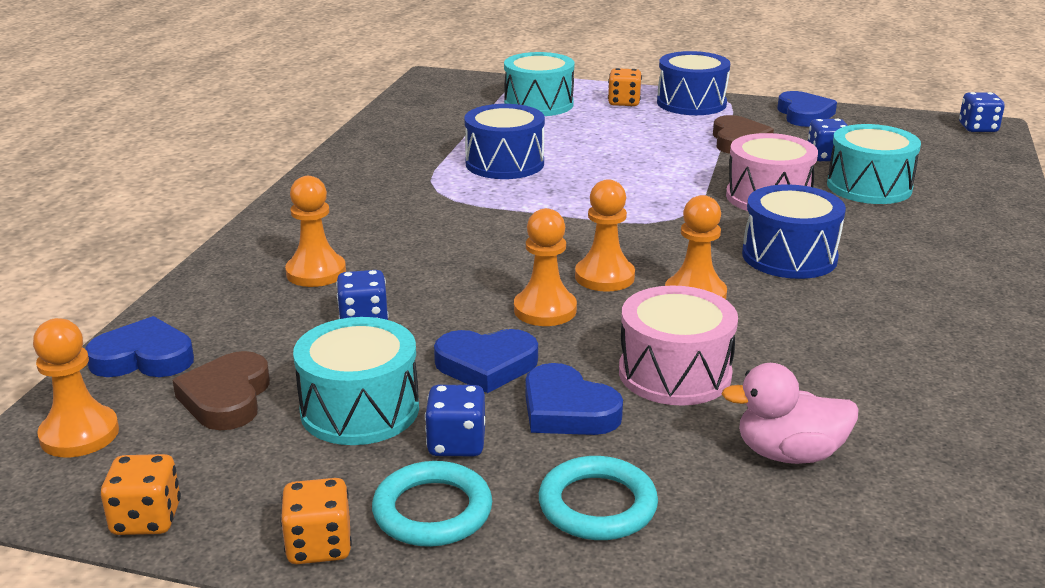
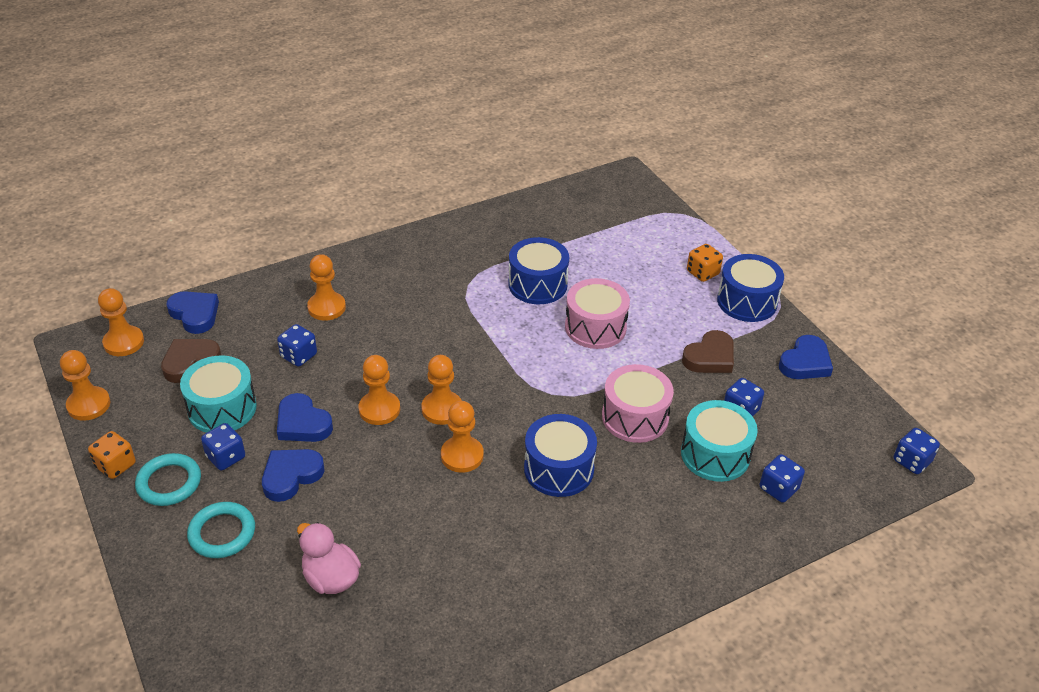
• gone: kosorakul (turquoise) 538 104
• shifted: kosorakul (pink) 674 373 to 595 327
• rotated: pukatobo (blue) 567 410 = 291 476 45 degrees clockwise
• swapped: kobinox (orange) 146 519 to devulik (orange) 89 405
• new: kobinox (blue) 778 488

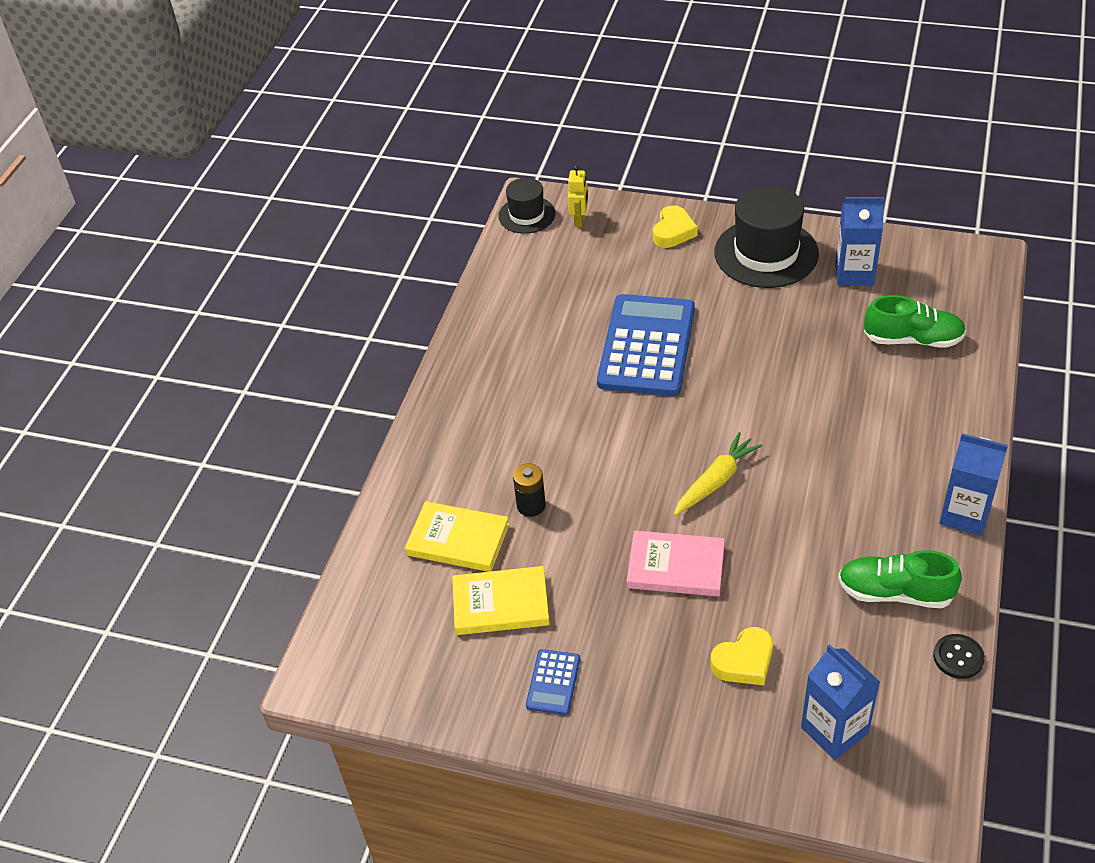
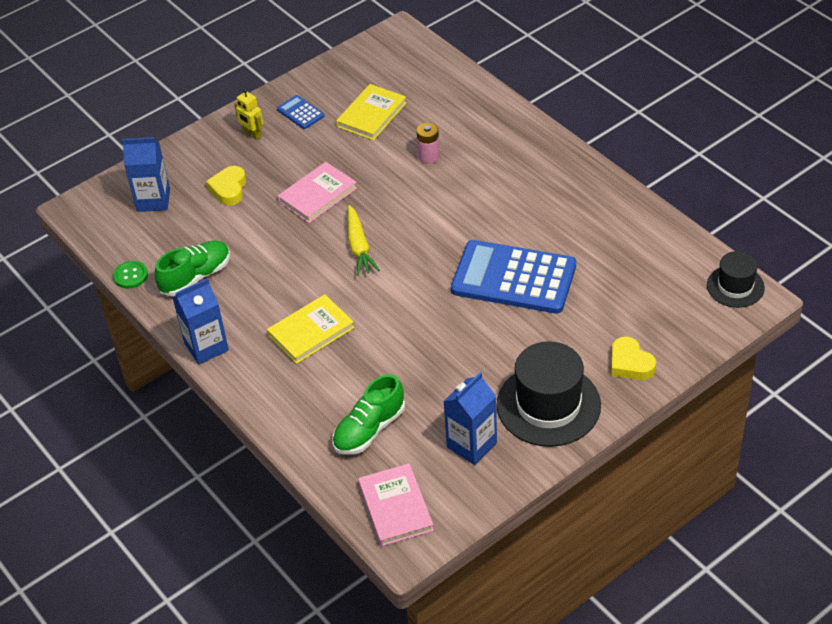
• shifted: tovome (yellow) 579 220 to 252 134
• rotated: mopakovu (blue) 646 346 = 513 278 150 degrees clockwise
• repainted: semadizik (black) 531 505 to semadizik (pink) 429 157
• shifted: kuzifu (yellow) 458 540 to 311 331
• repainted: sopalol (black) 958 657 to sopalol (green) 130 275
• new: kuzifu (pink) 395 507

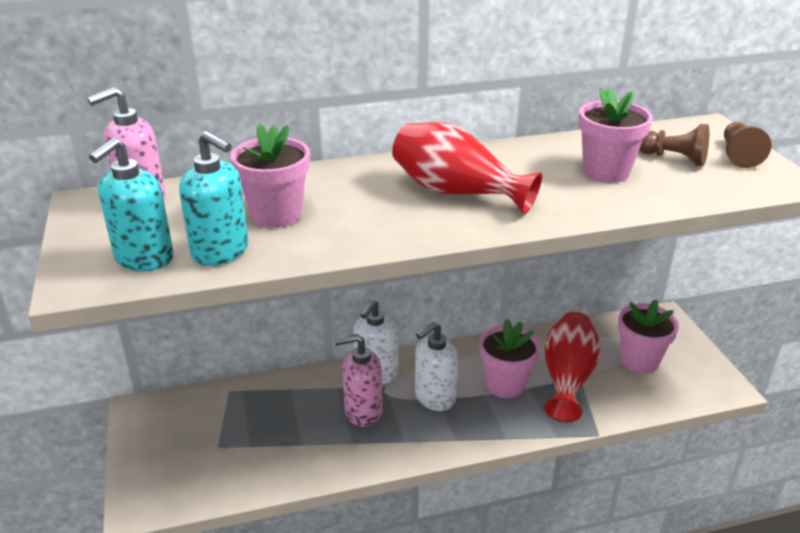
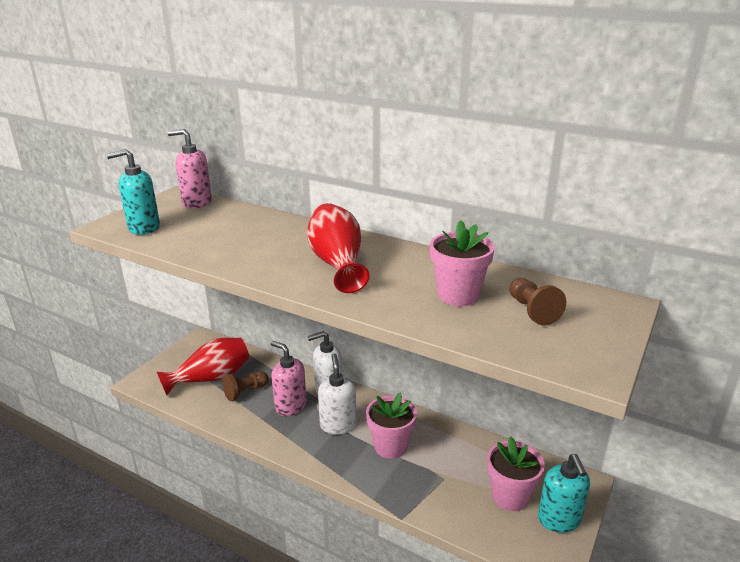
• shifted: devulik (brown) 738 155 to 245 392
• gone: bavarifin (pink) 276 215
• shifted: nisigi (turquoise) 221 252 to 559 520
• shifted: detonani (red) 567 378 to 211 378
• rotated: nisigi (white) 434 397 = 338 425 75 degrees clockwise

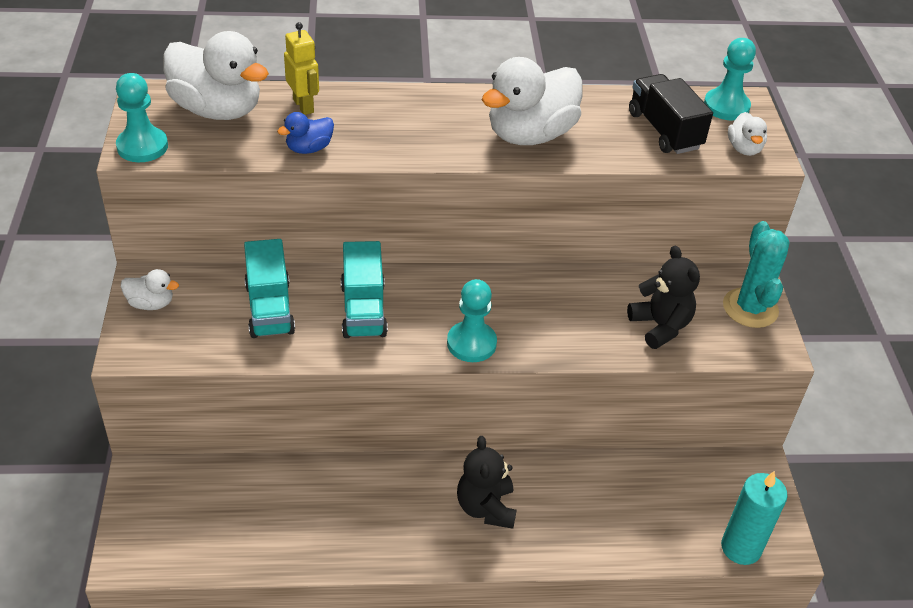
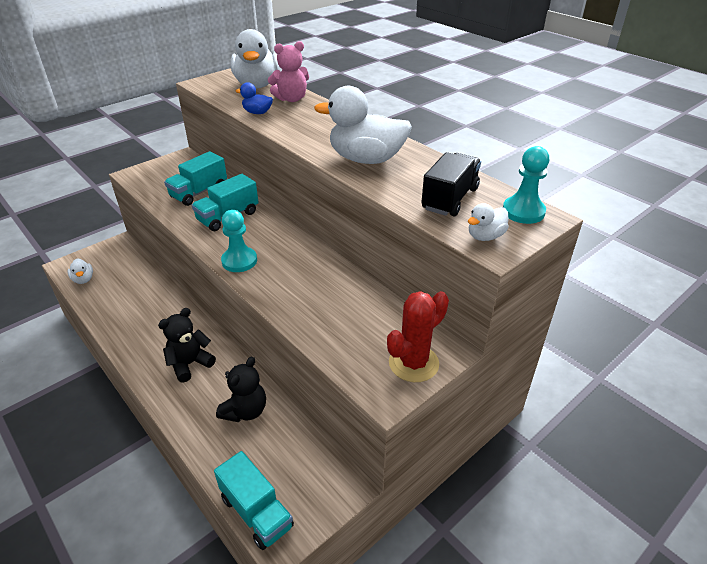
• swapped: tovome (yellow) 304 106 to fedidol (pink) 291 99
• gone: devulik (turquoise) 142 146
• repainted: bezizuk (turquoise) 750 308 to bezizuk (red) 413 363
• shifted: fedidol (black) 660 326 to 245 411
• shifted: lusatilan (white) 151 303 to 83 279
• swapped: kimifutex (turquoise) 741 548 to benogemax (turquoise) 256 512

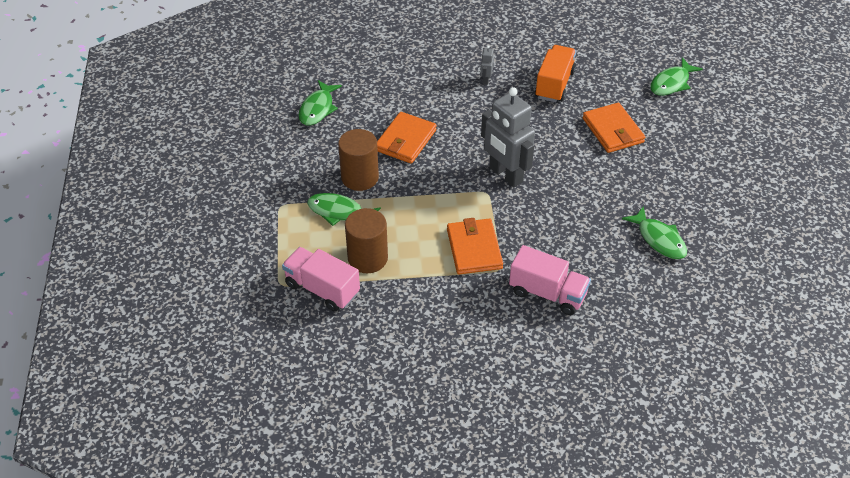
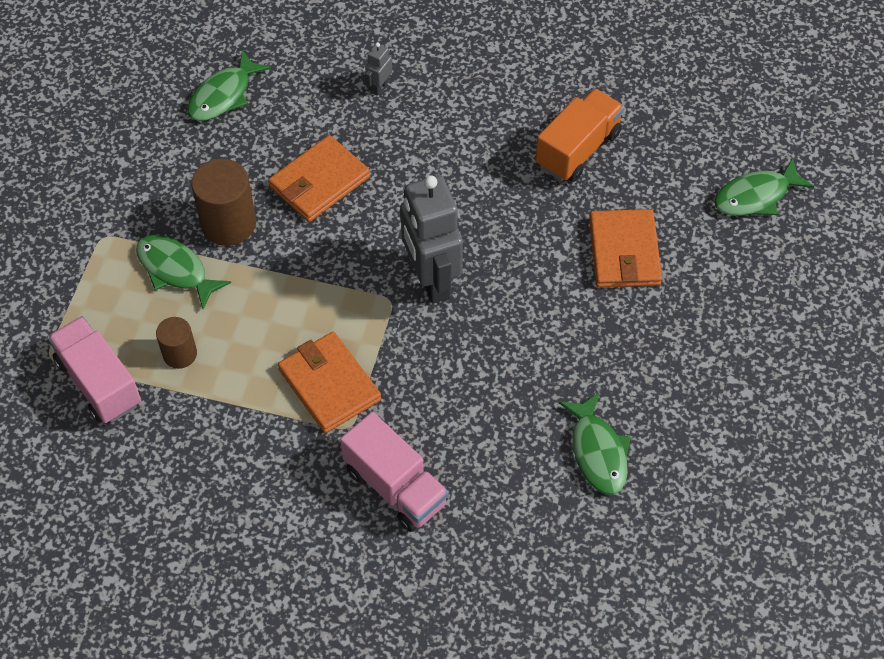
• shifted: tovome (grey) 486 80 to 379 87
• scaled: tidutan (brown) 367 258 = 180 354 x0.59
• rotated: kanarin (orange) 474 249 = 329 384 45 degrees counterclockwise

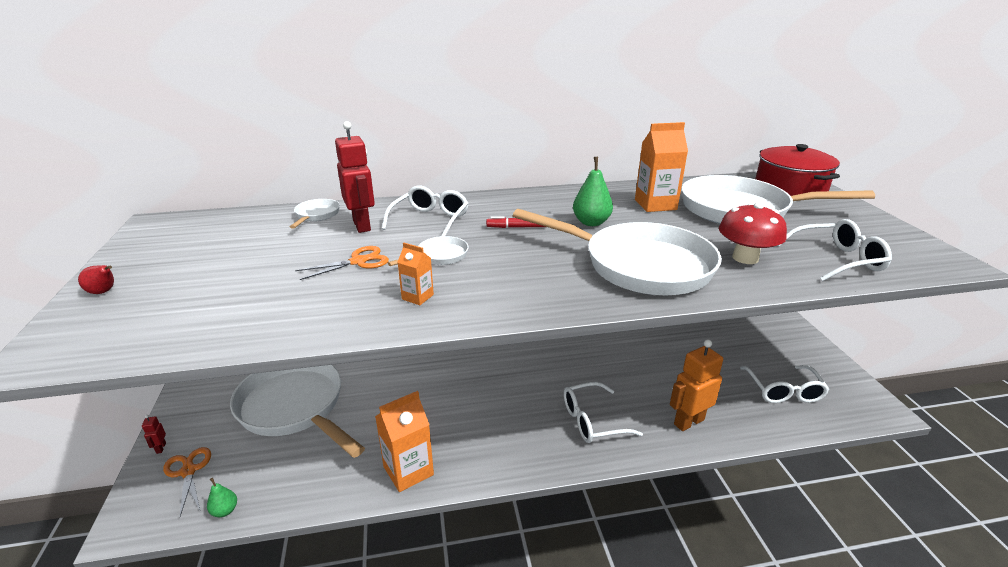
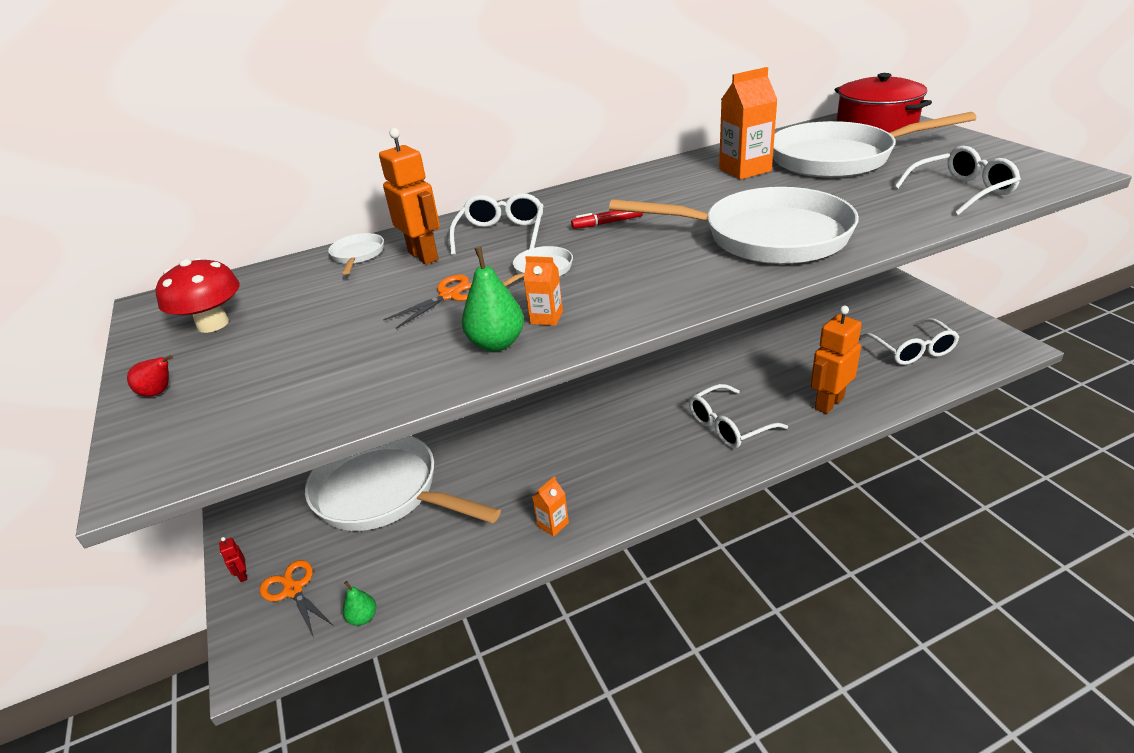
• repainted: tovome (red) 362 225 to tovome (orange) 424 256
• shifted: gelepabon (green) 591 222 to 497 343
• shifted: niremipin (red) 745 258 to 213 324
• scaled: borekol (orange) 408 471 = 553 524 x0.52

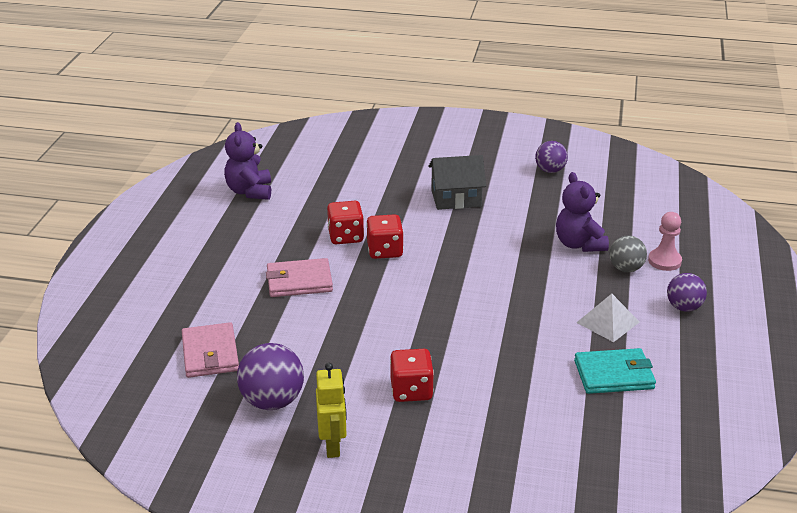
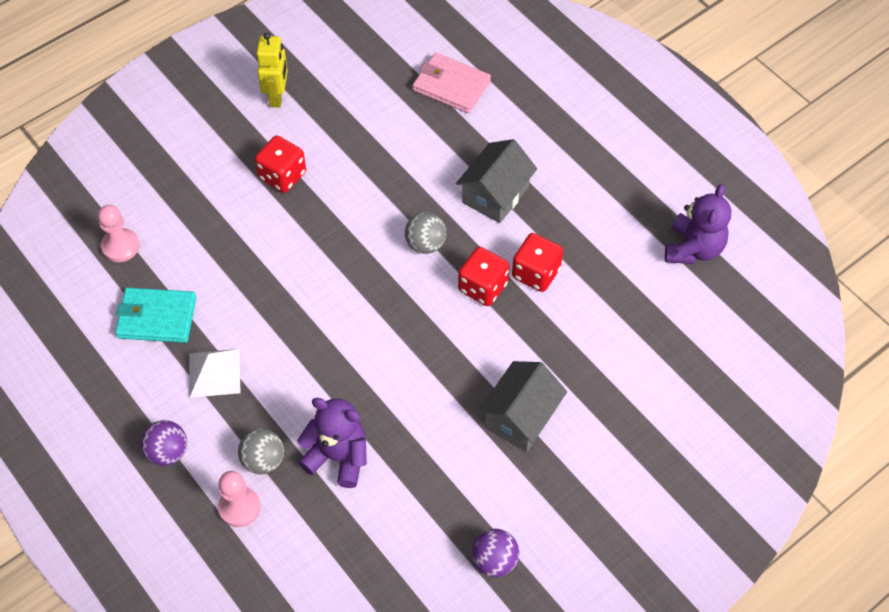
• rotated: fedidol (purple) 250 191 = 693 248 75 degrees clockwise
• swapped: kanarin (pink) 299 281 to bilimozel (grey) 495 194
• gone: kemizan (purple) 272 401
• rotated: kanarin (turquoise) 614 375 = 156 317 60 degrees clockwise
• rotated: tovome (yellow) 333 446 = 277 96 120 degrees counterclockwise
• new: devulik (pink) 120 246
• new: kemizan (grey) 425 244

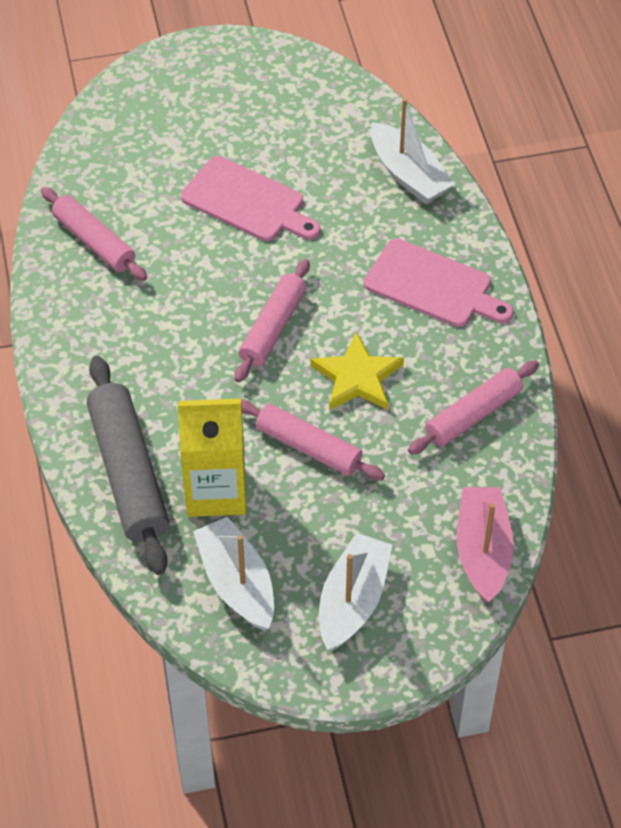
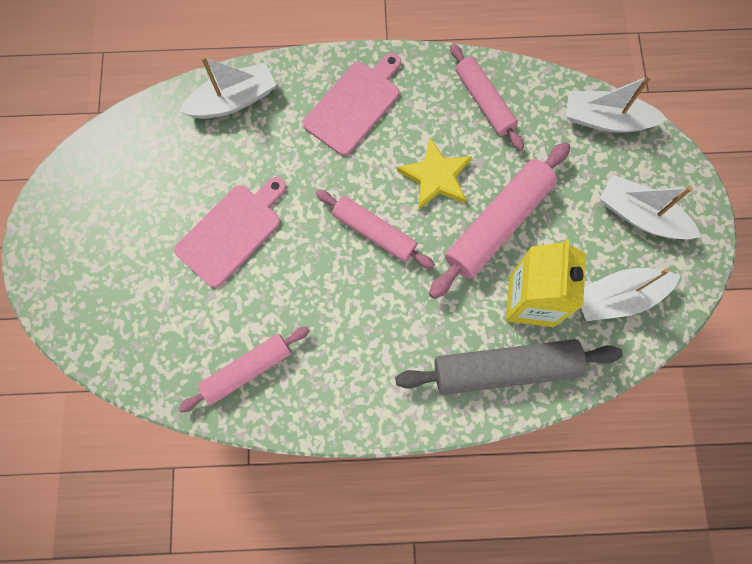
• scaled: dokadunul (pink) 309 447 = 498 224 x1.52
• repainted: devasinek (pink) 483 551 to devasinek (white) 605 120

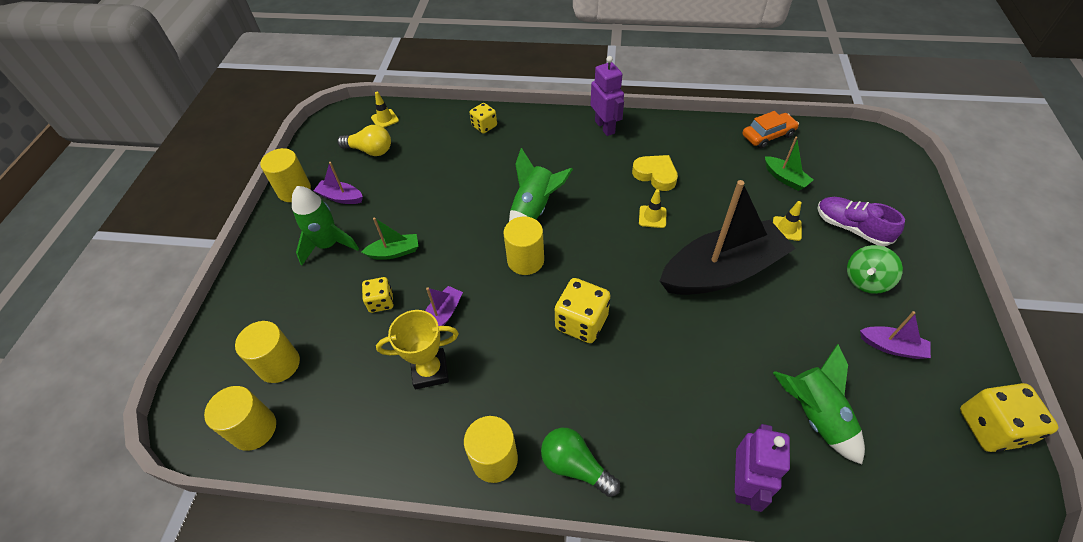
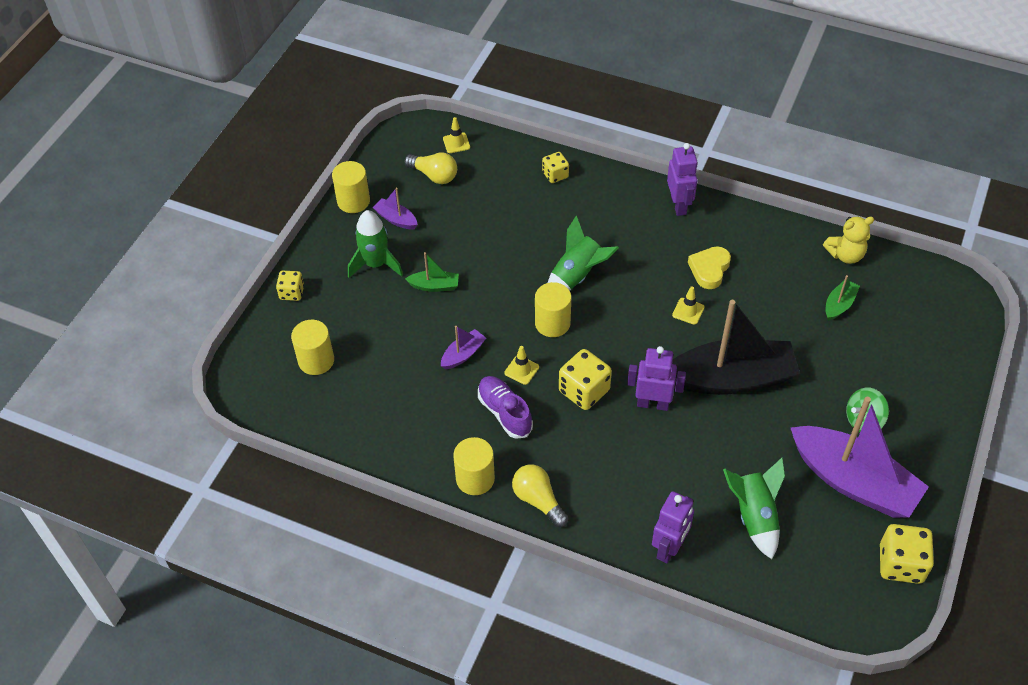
• swapped: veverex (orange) 768 135 to fedidol (yellow) 845 255
• rotated: devasinek (green) 785 178 = 839 305 120 degrees counterclockwise
• rotated: pukatobo (yellow) 655 175 = 709 269 120 degrees counterclockwise
• shifted: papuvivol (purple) 851 228 to 504 413
• shifted: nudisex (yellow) 786 228 to 521 370
• shifted: kobinox (yellow) 381 302 to 292 293
• gone: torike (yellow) 430 371
• scaled: devasinek (purple) 892 347 = 853 482 x2.36
• gone: tidutan (yellow) 254 429
• repainted: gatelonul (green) 575 466 to gatelonul (yellow) 538 500
• new: tovome (purple) 653 404

